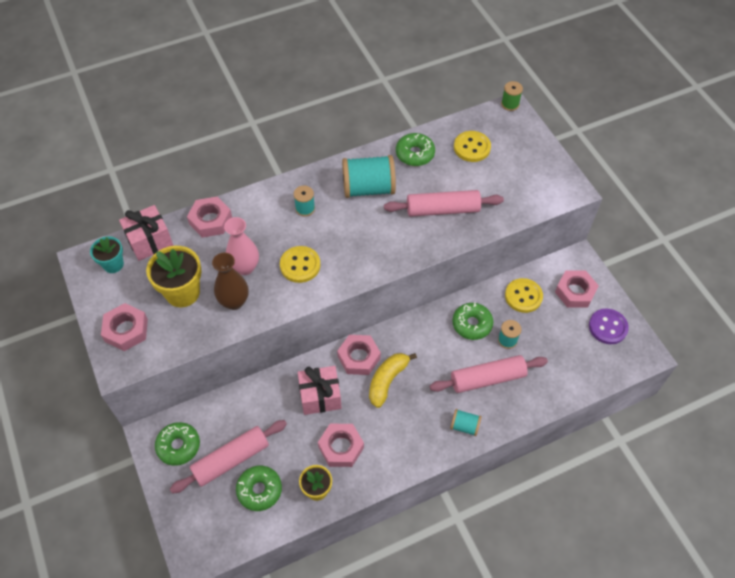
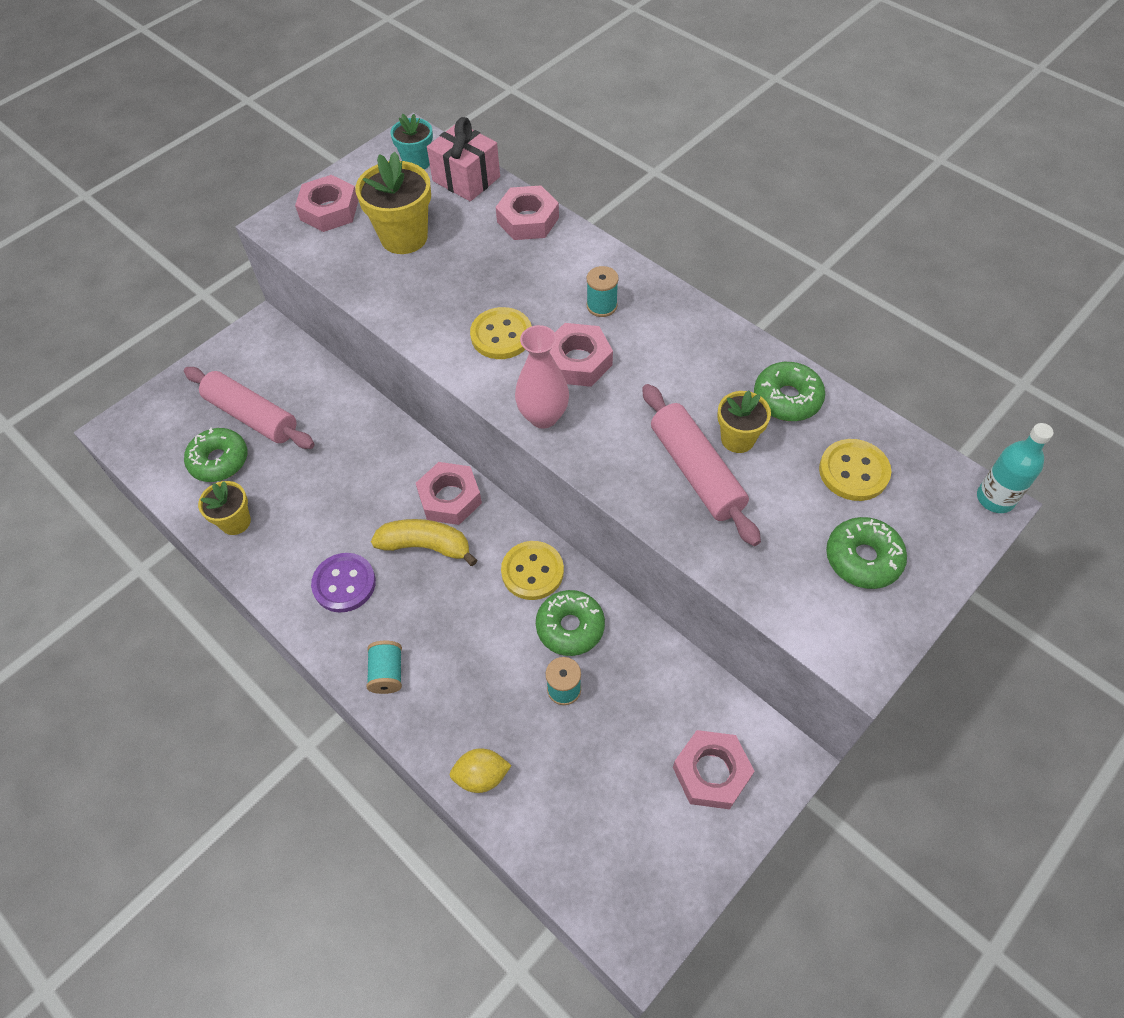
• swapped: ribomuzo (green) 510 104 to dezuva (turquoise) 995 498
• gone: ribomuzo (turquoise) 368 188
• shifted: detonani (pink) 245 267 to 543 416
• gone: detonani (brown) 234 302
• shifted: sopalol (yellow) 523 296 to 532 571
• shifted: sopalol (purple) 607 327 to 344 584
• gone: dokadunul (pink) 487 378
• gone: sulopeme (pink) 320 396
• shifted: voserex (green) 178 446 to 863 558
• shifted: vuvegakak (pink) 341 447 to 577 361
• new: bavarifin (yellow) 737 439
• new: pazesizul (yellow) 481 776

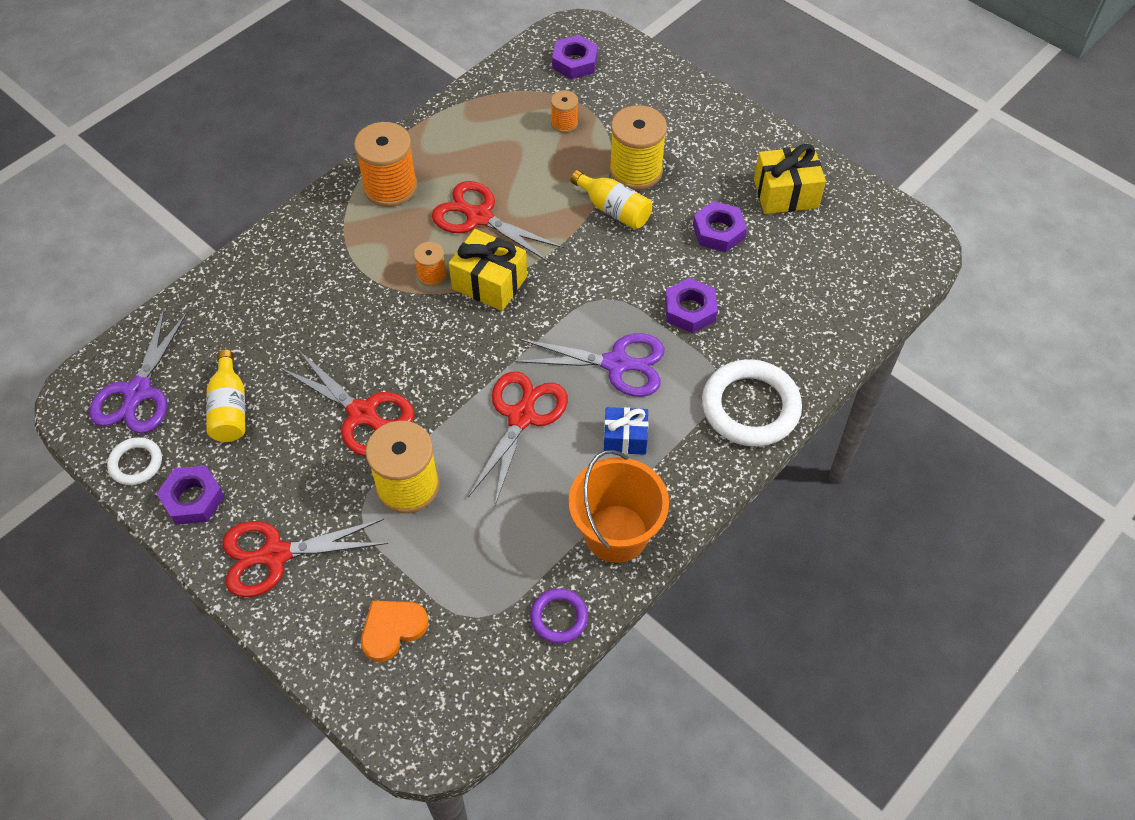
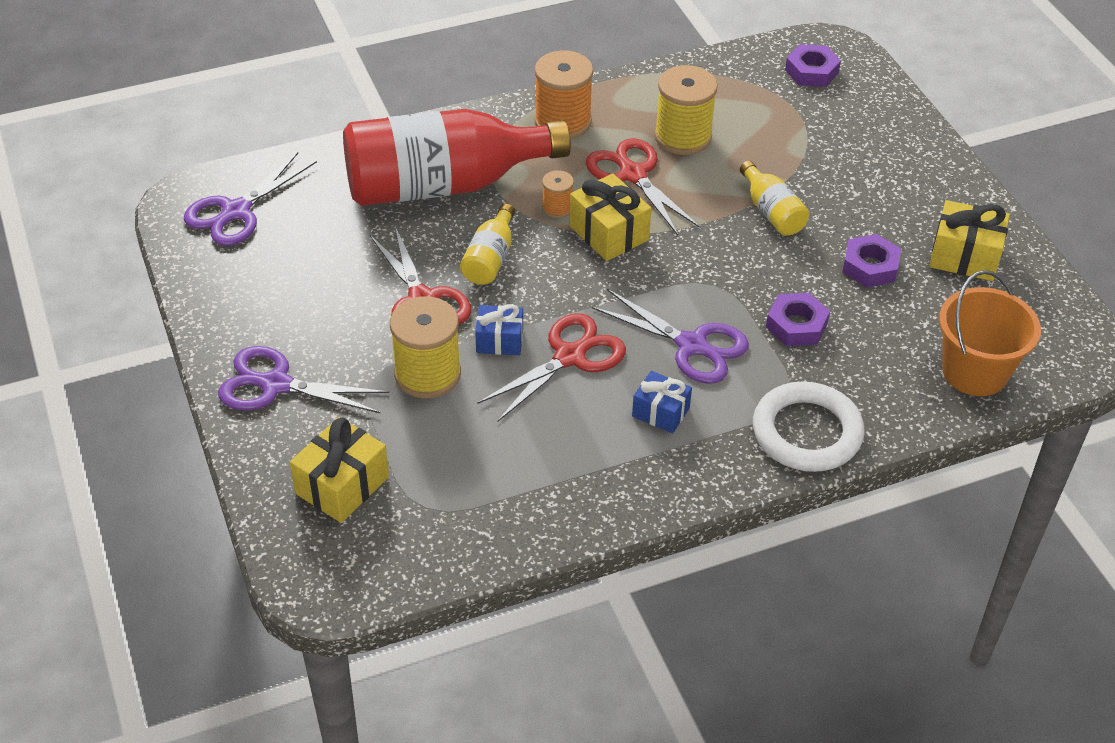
• gone: ribomuzo (orange) 564 123
• shifted: ribomuzo (yellow) 636 170 to 683 137
• shifted: dezuva (yellow) 230 408 to 490 258
• gone: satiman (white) 136 463
• shifted: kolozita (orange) 616 533 to 975 371
• gone: vuvegakak (purple) 193 499
• repainted: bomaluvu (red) 276 555 to bomaluvu (purple) 276 385
• gone: satiman (purple) 559 617
• swapped: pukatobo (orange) 392 629 to sulopeme (yellow) 342 485
• new: dezuva (red) 444 185
• new: sulopeme (blue) 499 340

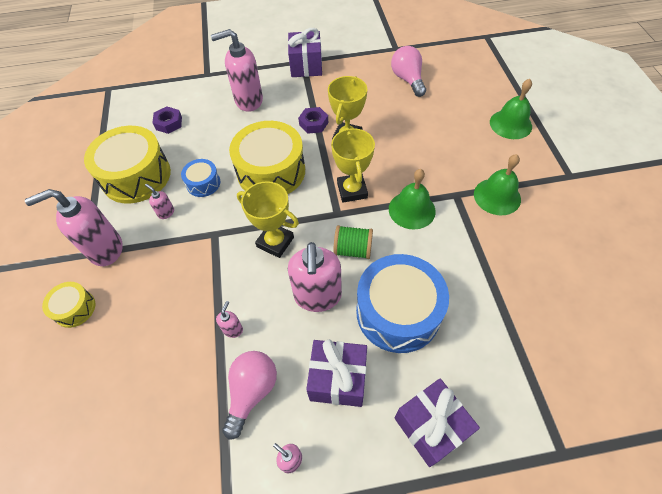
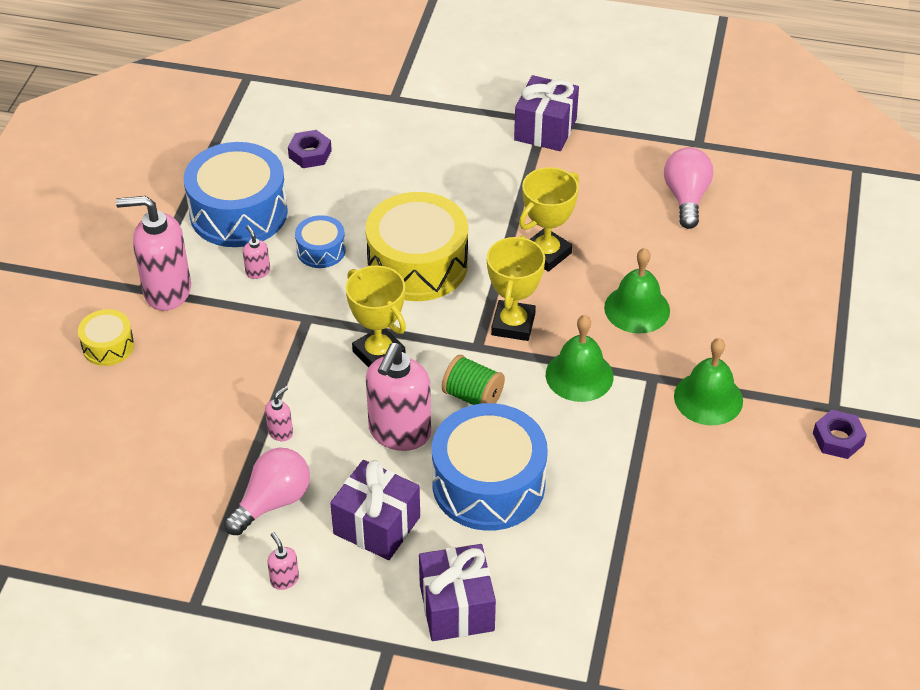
• gone: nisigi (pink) 248 101
• shifted: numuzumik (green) 510 124 to 637 309
• shifted: vuvegakak (purple) 313 123 to 838 439
• repainted: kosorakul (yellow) 136 176 to kosorakul (blue) 238 212

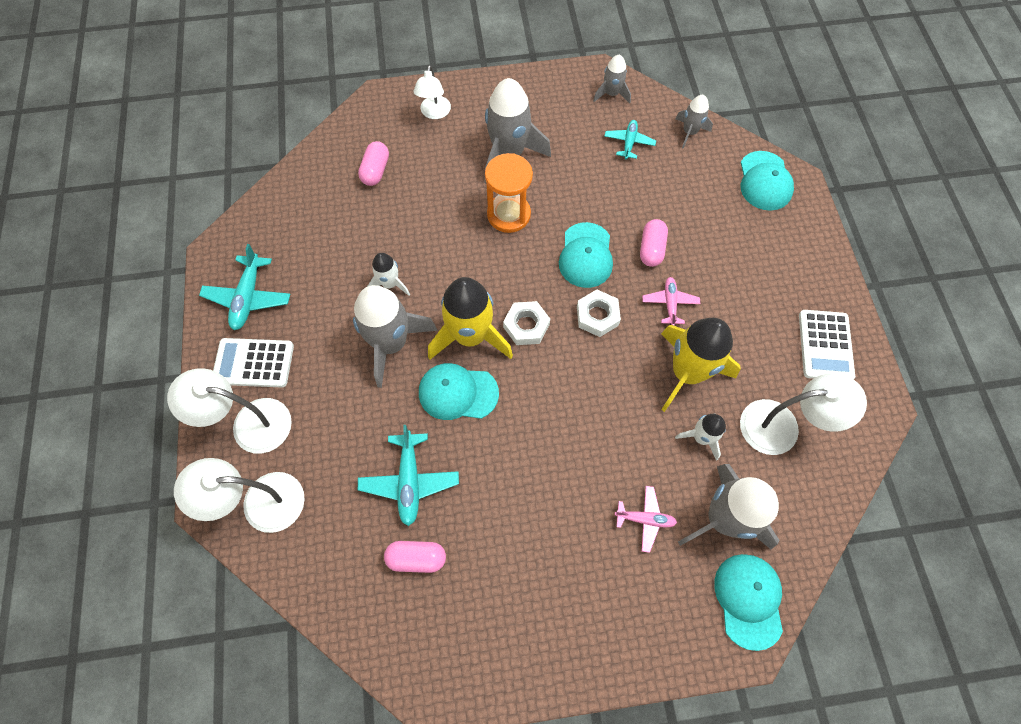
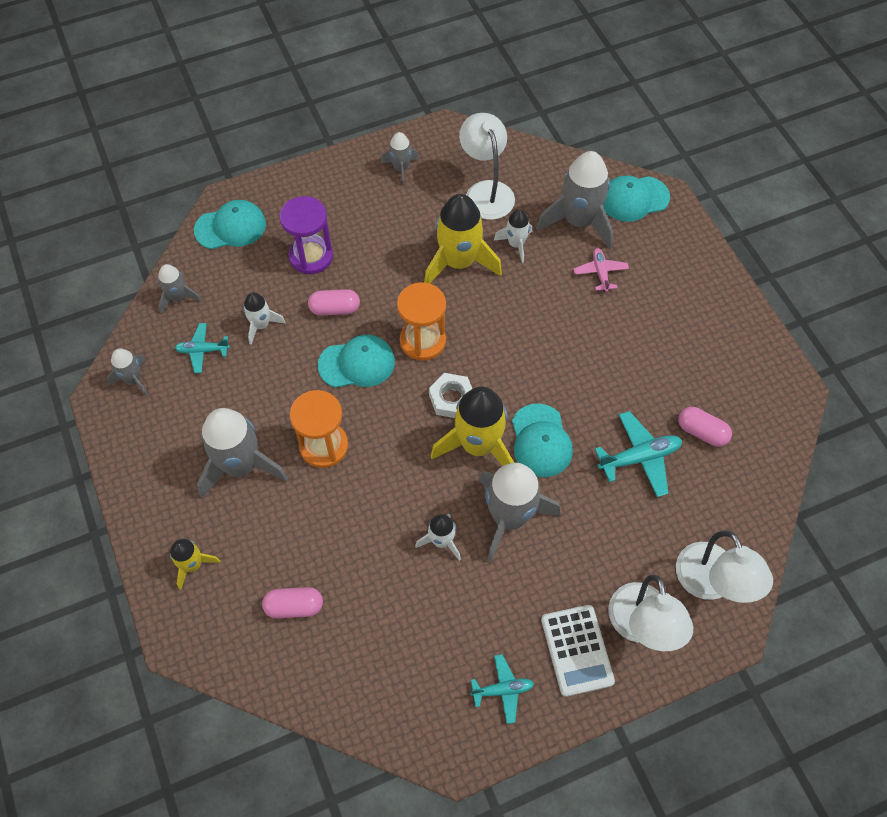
• swapped: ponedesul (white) 434 113 to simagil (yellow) 193 565
• scaled: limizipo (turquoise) 248 297 = 502 690 x0.64
• gone: limizipo (pink) 670 303
• swapped: vuvegakak (white) 597 316 to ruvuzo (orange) 422 341
• swapped: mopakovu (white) 825 345 to simagil (grey) 401 168
• rotated: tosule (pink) 417 558 = 701 432 45 degrees counterclockwise
• new: ruvuzo (purple) 311 256
• new: simagil (white) 261 325

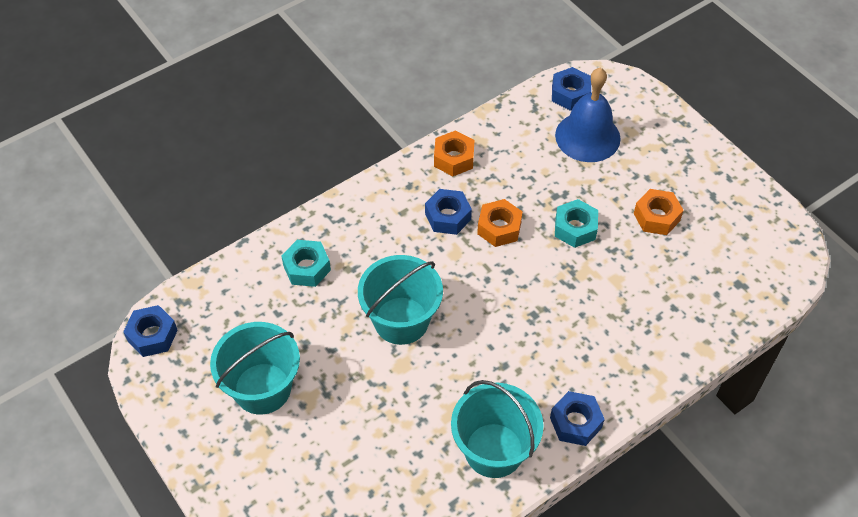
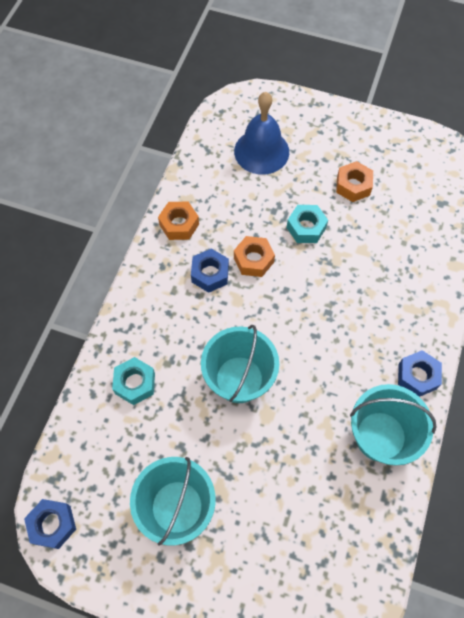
• gone: vuvegakak (blue) 570 94

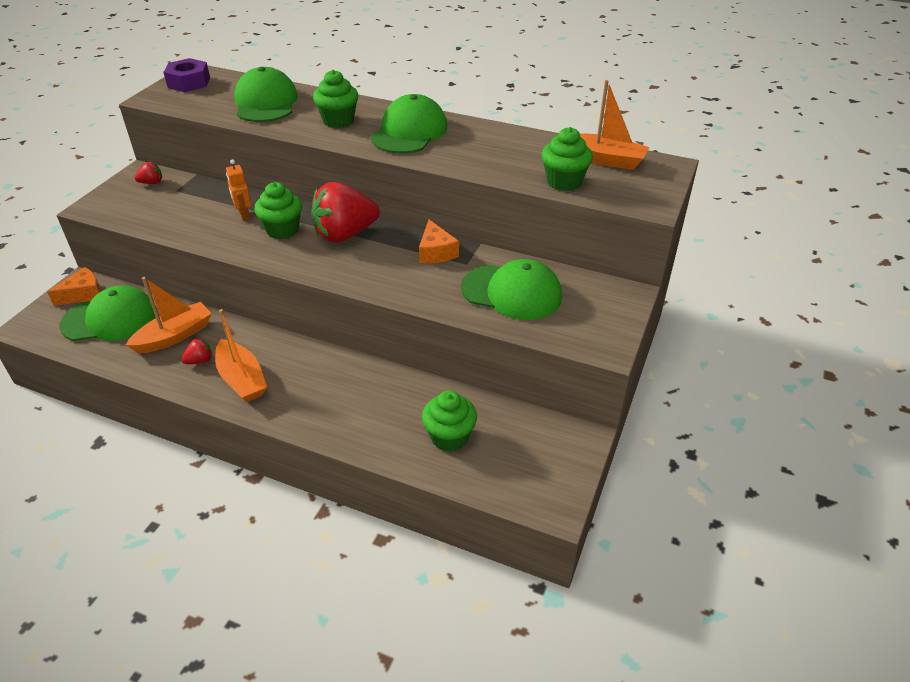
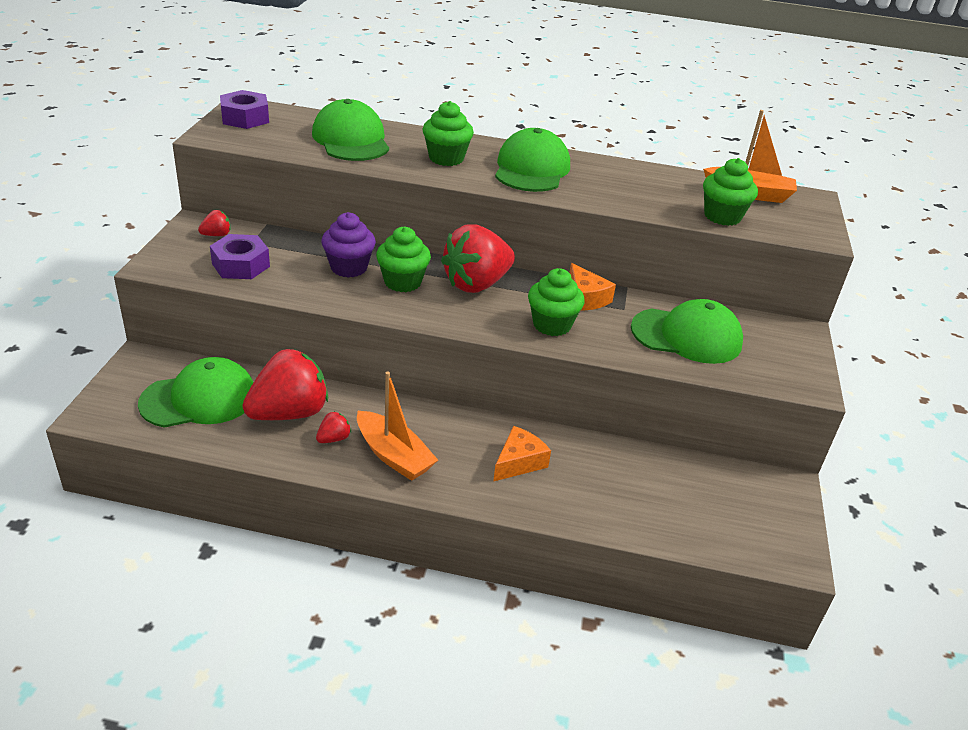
• swapped: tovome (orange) 244 215 to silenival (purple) 349 267
• shifted: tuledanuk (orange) 83 294 to 519 462
• swapped: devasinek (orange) 174 336 to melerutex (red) 289 413
• shifted: silenival (green) 449 437 to 552 325
• new: vuvegakak (purple) 240 265

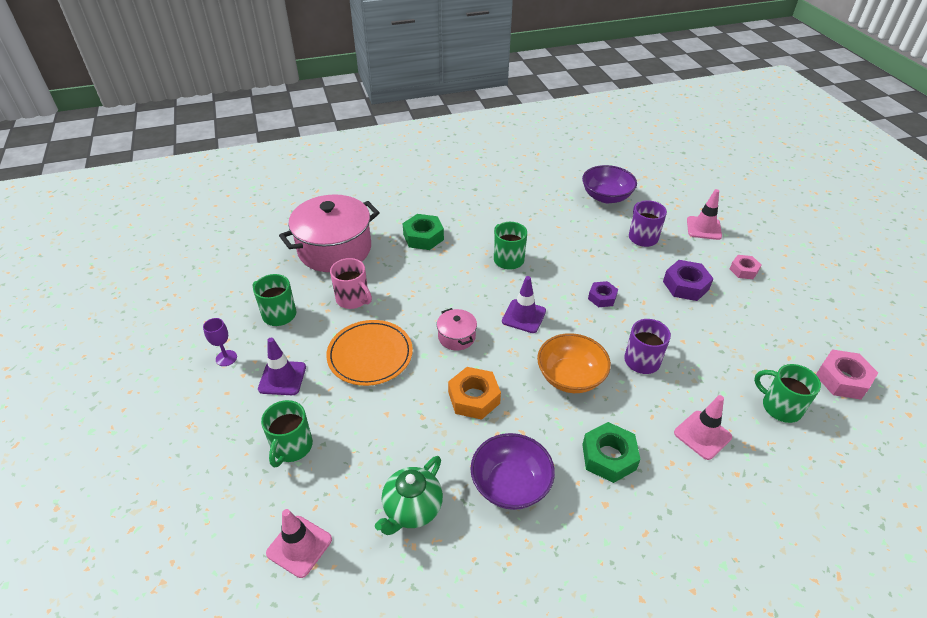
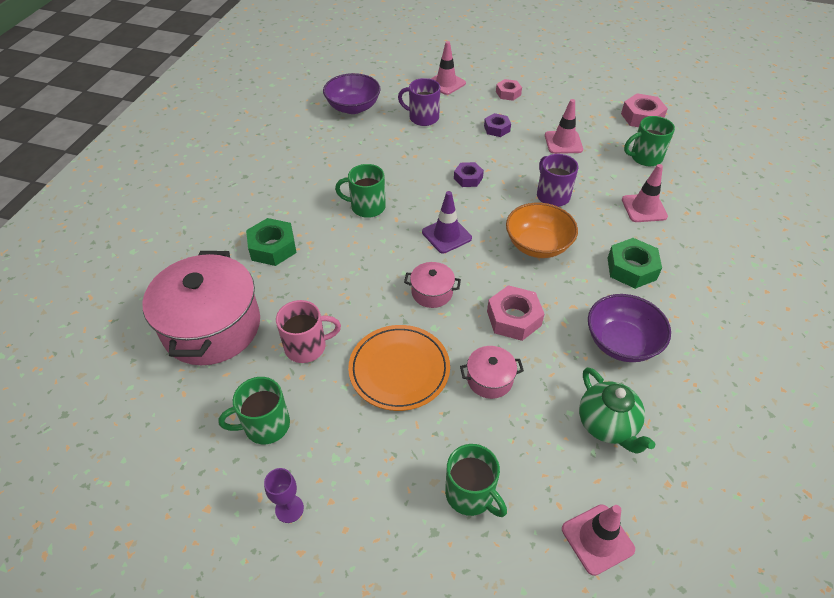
• scaled: vuvegakak (purple) 685 285 = 497 129 x0.64
• gone: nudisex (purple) 282 378
• repainted: vuvegakak (orange) 474 398 to vuvegakak (pink) 514 318
• new: nudisex (pink) 563 142
• new: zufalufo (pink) 489 379

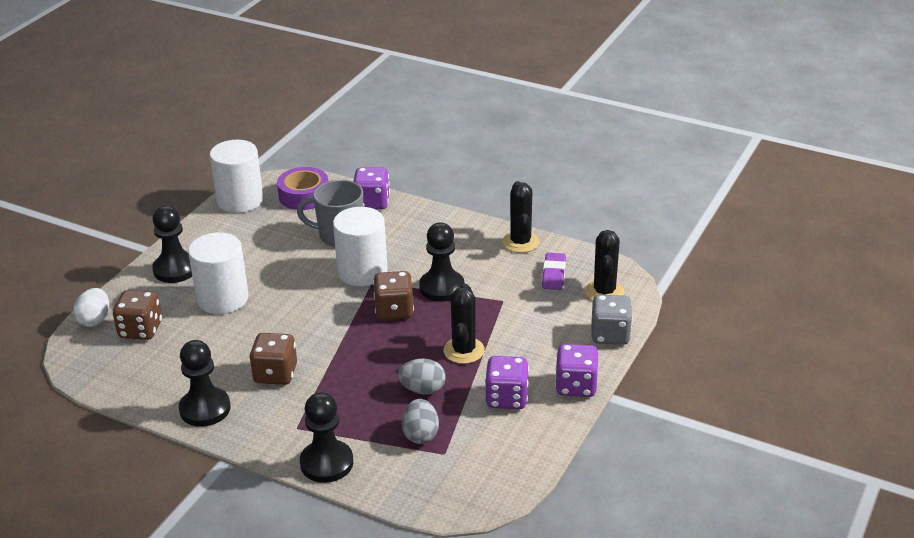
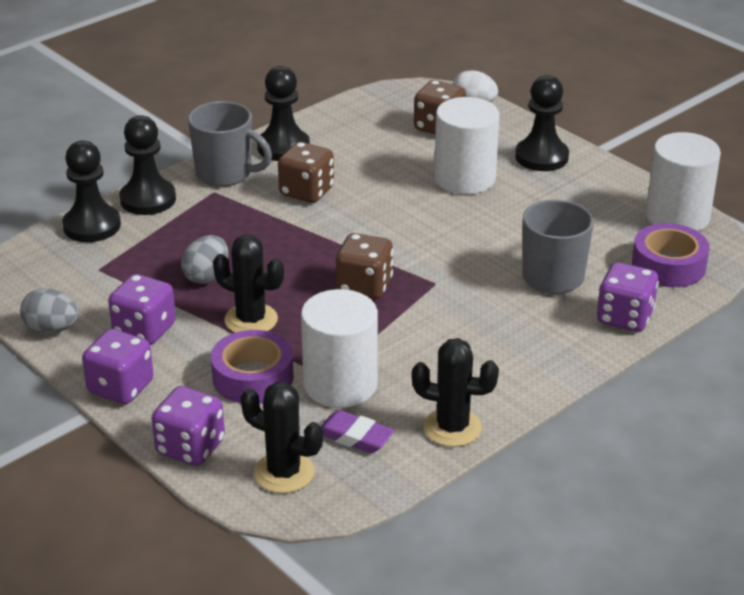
• shifted: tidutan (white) 362 271 to 340 384
• shifted: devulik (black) 442 287 to 92 226
• repainted: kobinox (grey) 610 335 to kobinox (purple) 190 447
• shifted: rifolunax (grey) 420 434 to 52 329
• new: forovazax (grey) 226 173
• new: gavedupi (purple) 253 377

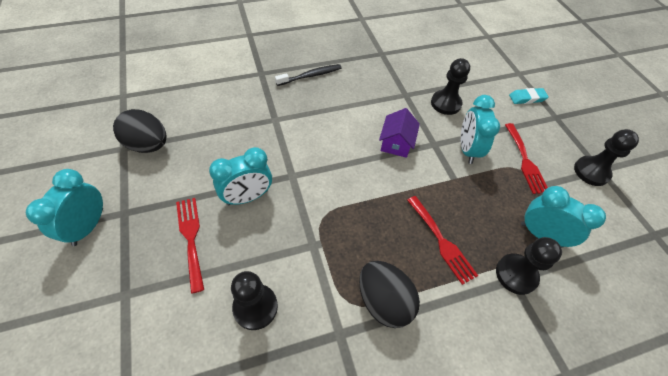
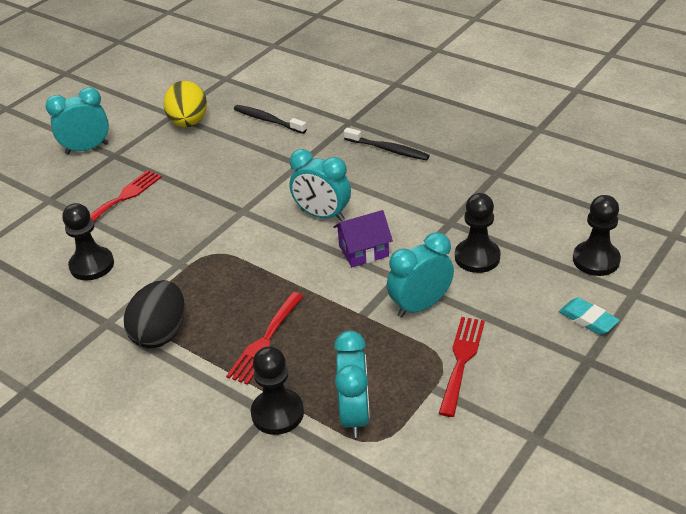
• repainted: rifolunax (black) 148 145 to rifolunax (yellow) 188 123
• rotated: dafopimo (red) 525 161 = 461 360 150 degrees clockwise
• shifted: devulik (black) 591 172 to 596 260
• shifted: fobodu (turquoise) 247 197 to 322 215
• new: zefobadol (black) 268 120

